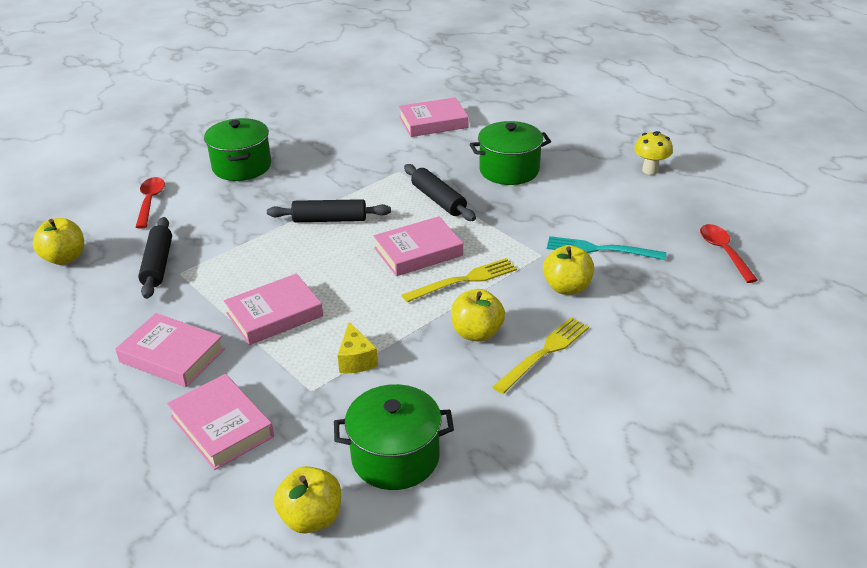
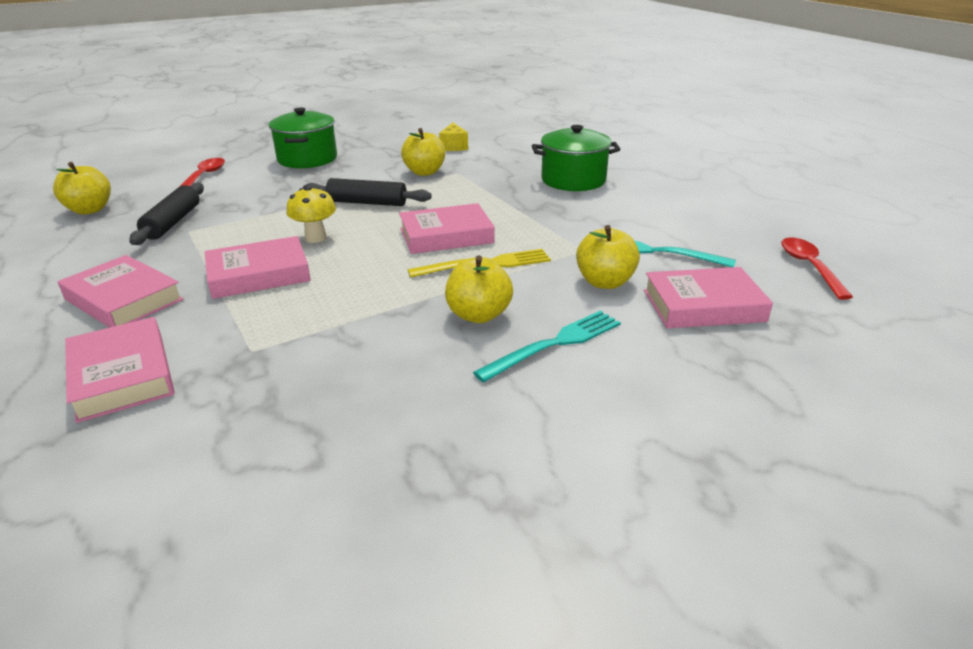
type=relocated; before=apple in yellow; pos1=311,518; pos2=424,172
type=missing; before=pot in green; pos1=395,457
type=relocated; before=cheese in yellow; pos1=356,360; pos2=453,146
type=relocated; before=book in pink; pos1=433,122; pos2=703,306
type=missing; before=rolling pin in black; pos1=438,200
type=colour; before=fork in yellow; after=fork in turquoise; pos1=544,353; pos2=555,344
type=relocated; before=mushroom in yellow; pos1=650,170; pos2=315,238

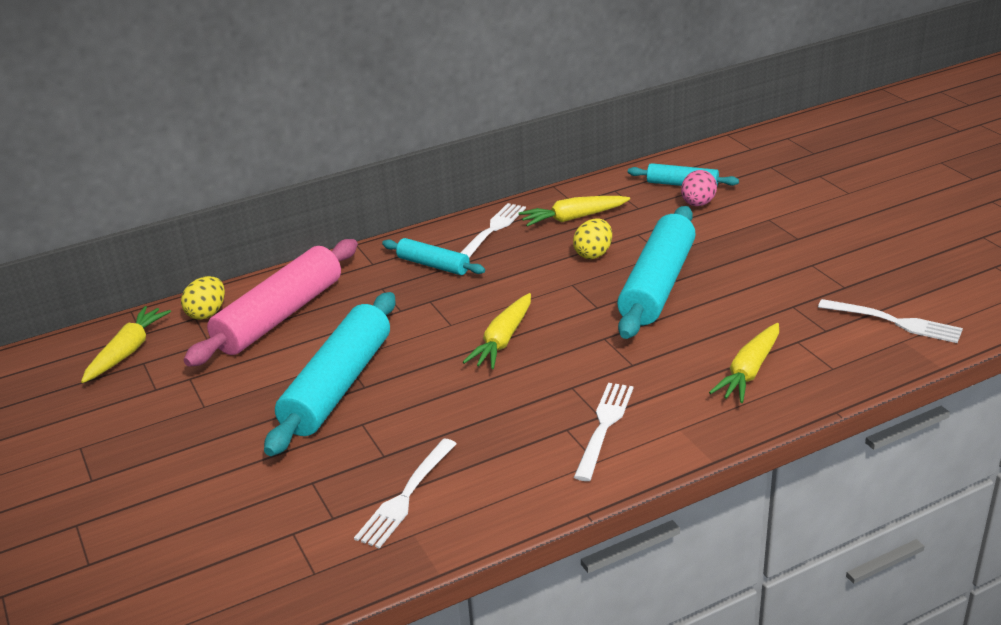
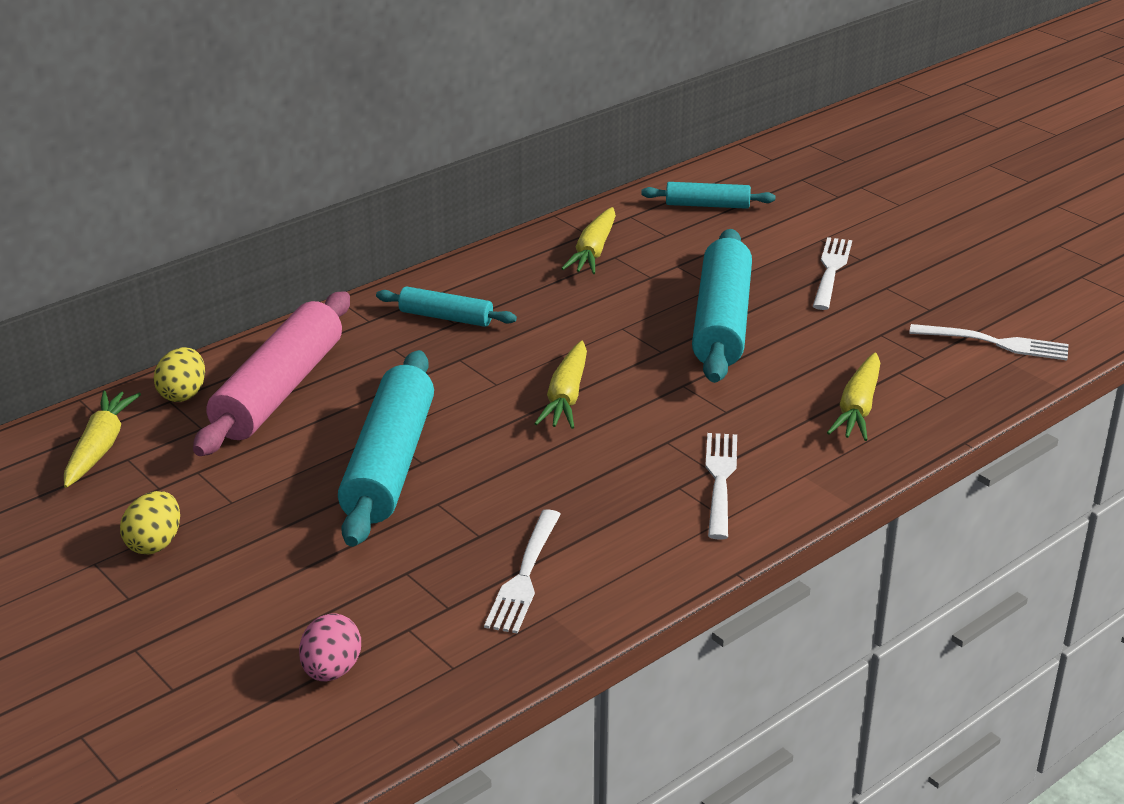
type=relocated; before=fork in white; pos1=492,230; pos2=831,271
type=spun; before=carrot in yellow; pos1=573,218; pos2=593,252; turn=-45
type=relocated; before=egg in yellow; pos1=593,254; pos2=154,543
type=relocated; before=egg in pink; pos1=697,204; pos2=331,671

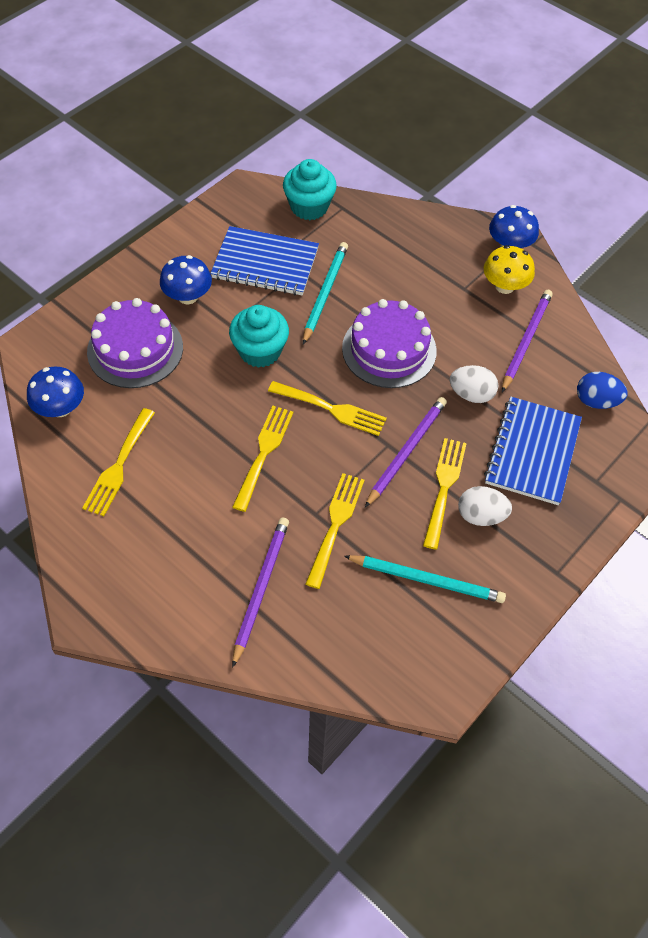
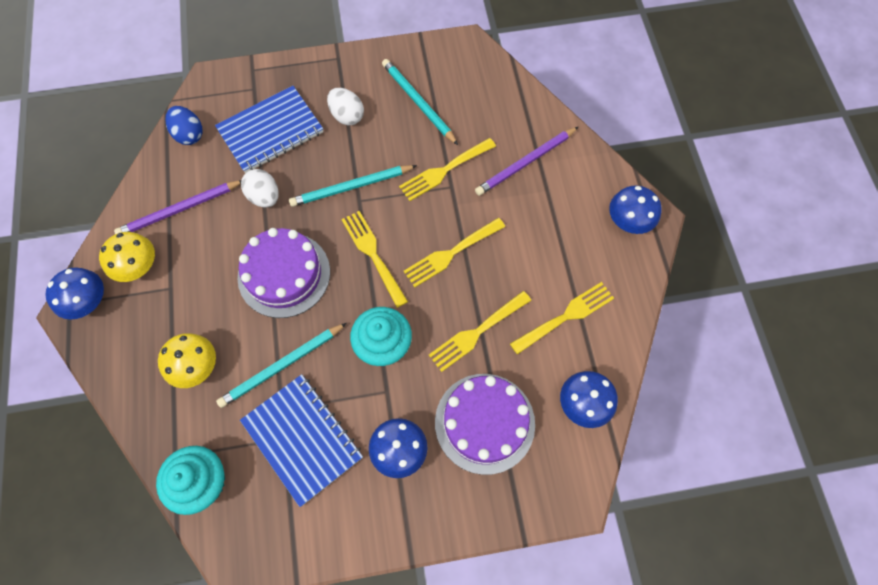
type=colour; before=pencil in purple; after=pencil in turquoise; pos1=406,451; pos2=351,187
type=relocated; before=fork in yellow; pos1=444,488; pos2=477,332
type=appeared; after=mushroom in yellow; pos2=196,367
type=appeared; after=mushroom in blue; pos2=628,221

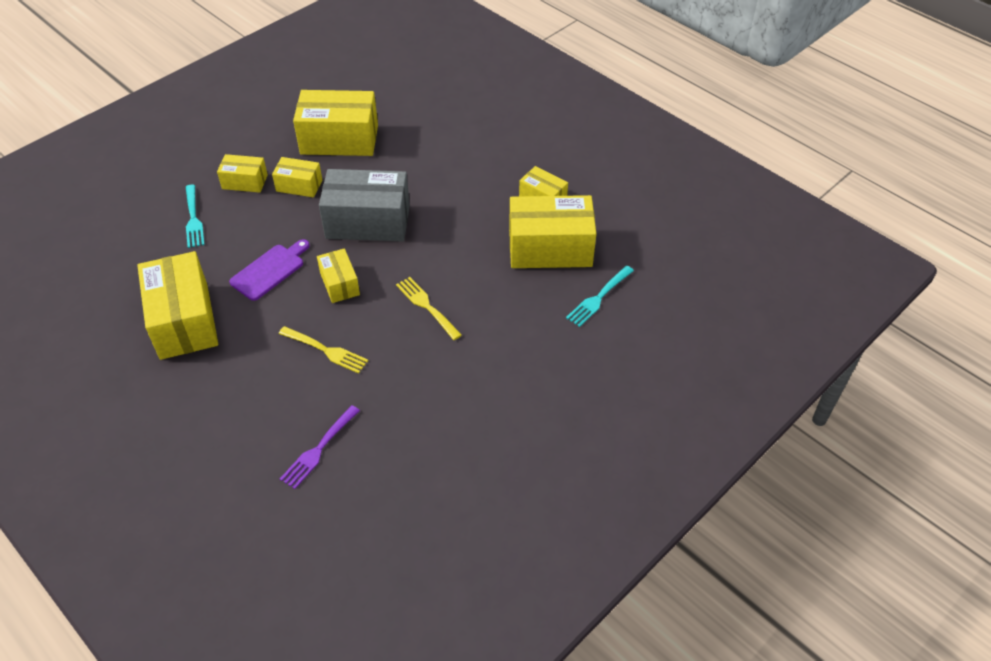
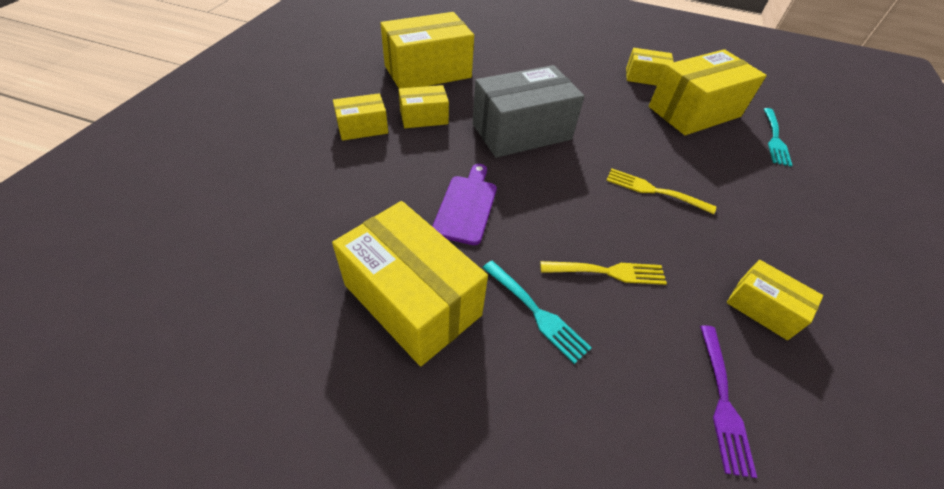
type=relocated; before=fork in turquoise; pos1=193,219; pos2=536,312
type=relocated; before=box in yellow; pos1=339,284; pos2=762,308

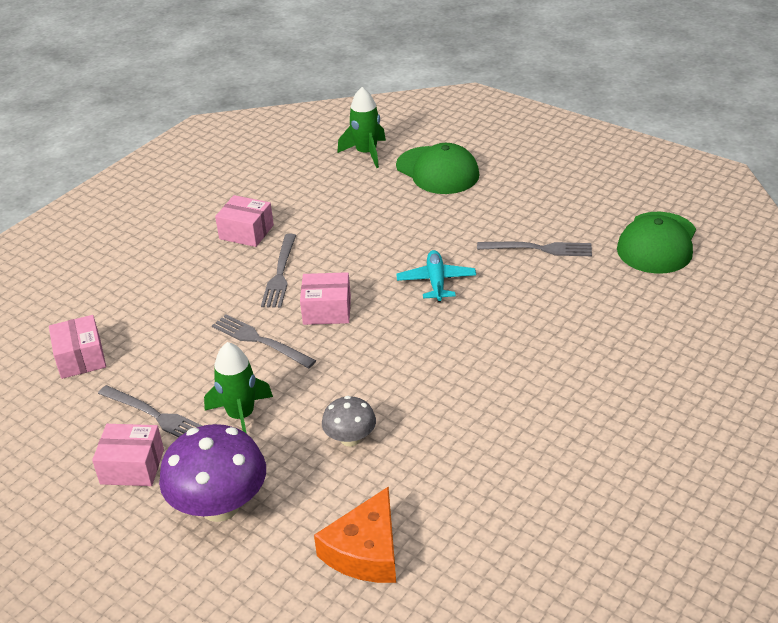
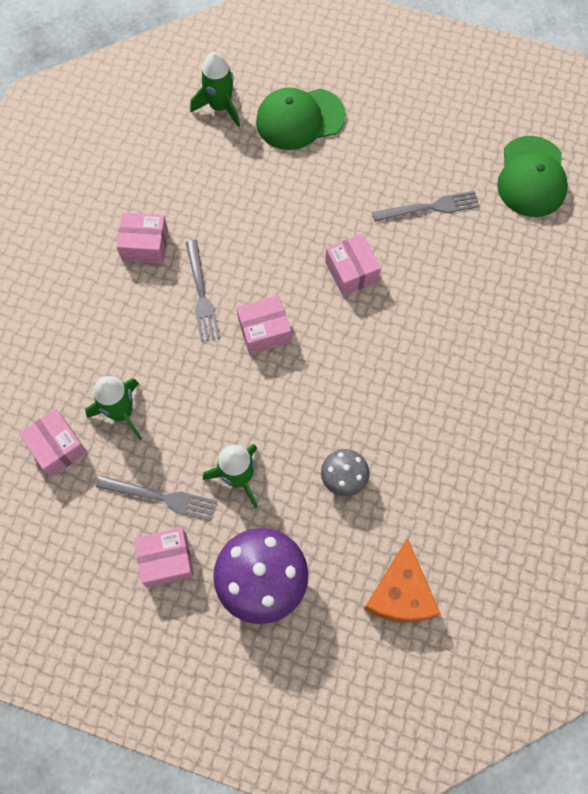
type=missing; before=fork in grey; pos1=260,341
type=spun; before=cap in green; pos1=437,171; pos2=300,119; turn=135
type=exchanged; before=plane in turquoise; after=box in pink; pos1=436,282; pos2=351,271
type=appeared; after=rocket in green; pos2=121,412

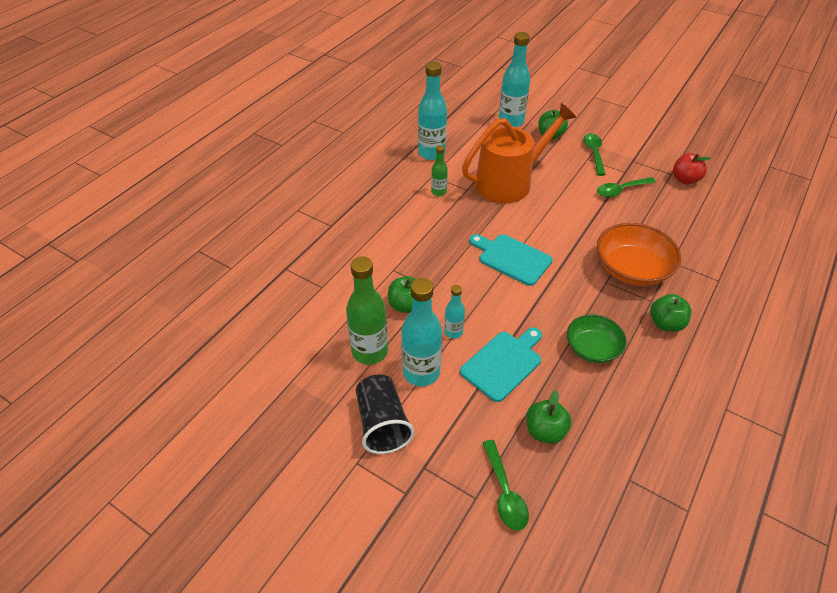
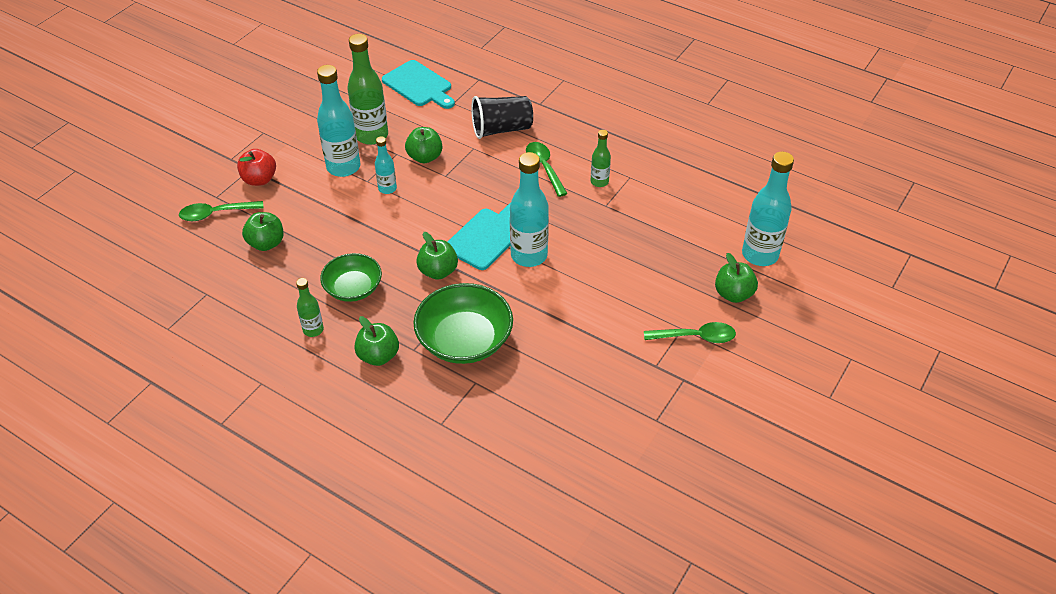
type=relocated; before=cup in black; pos1=382,424; pos2=501,129
type=relocated; before=bottle in turquoise; pos1=431,153; pos2=529,255
type=relocated; before=cutting board in turquoise; pos1=503,363; pos2=419,85
type=missing; before=watering can in orange; pos1=509,182
type=relocated; before=spoon in green; pos1=621,190; pos2=544,167
type=colour; before=bowl in orange; after=bowl in green; pos1=631,269; pos2=464,340
type=relocated; before=apple in red; pos1=685,179; pos2=259,179
type=appeared; after=bottle in green; pos2=313,330
type=appeared; after=apple in green; pos2=438,271

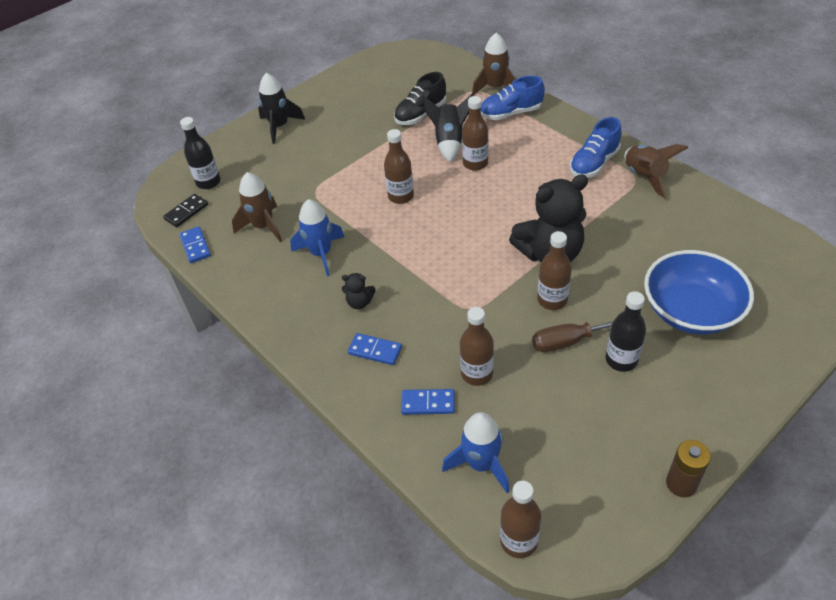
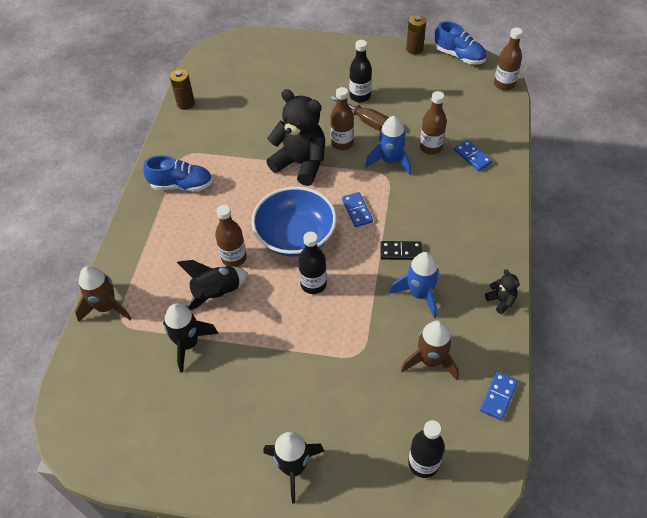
type=relocated; before=domino in black; pos1=186,212; pos2=401,252
type=relocated; before=teddy bear in black; pos1=359,302; pos2=501,301
type=relocated; before=domino in blue; pos1=375,351; pos2=357,211
type=colour; before=bottle in brown; after=bottle in black; pos1=401,196; pos2=313,284
type=exchanged; before=shoe in black; after=rocket in black; pos1=420,114; pos2=188,344
type=relocated; before=rocket in blue; pos1=481,464; pos2=390,161
type=relocated; before=shoe in blue; pos1=510,113; pos2=459,56
type=missing; before=rocket in brown; pos1=644,177
type=relocated; before=bowl in blue; pos1=691,311; pos2=295,236
type=appeared; after=battery in brown; pos2=186,103

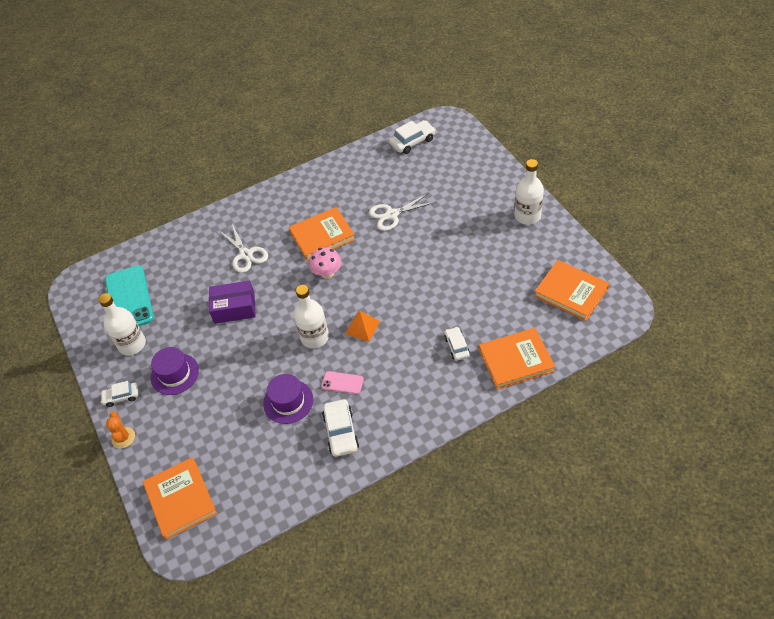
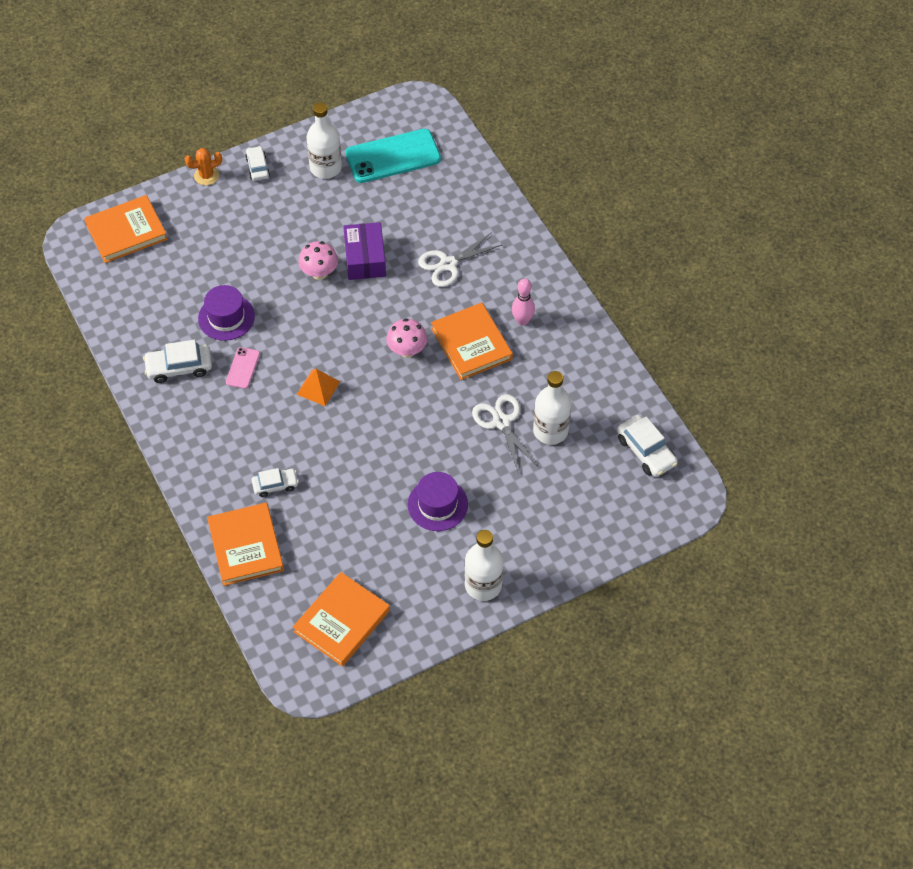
type=relocated; before=hat in purple; pos1=174,374; pos2=437,504
type=relocated; before=bottle in white; pos1=314,337; pos2=550,430
type=appeared; after=mushroom in pink; pos2=319,273
type=appeared; after=bowling pin in pink; pos2=522,320

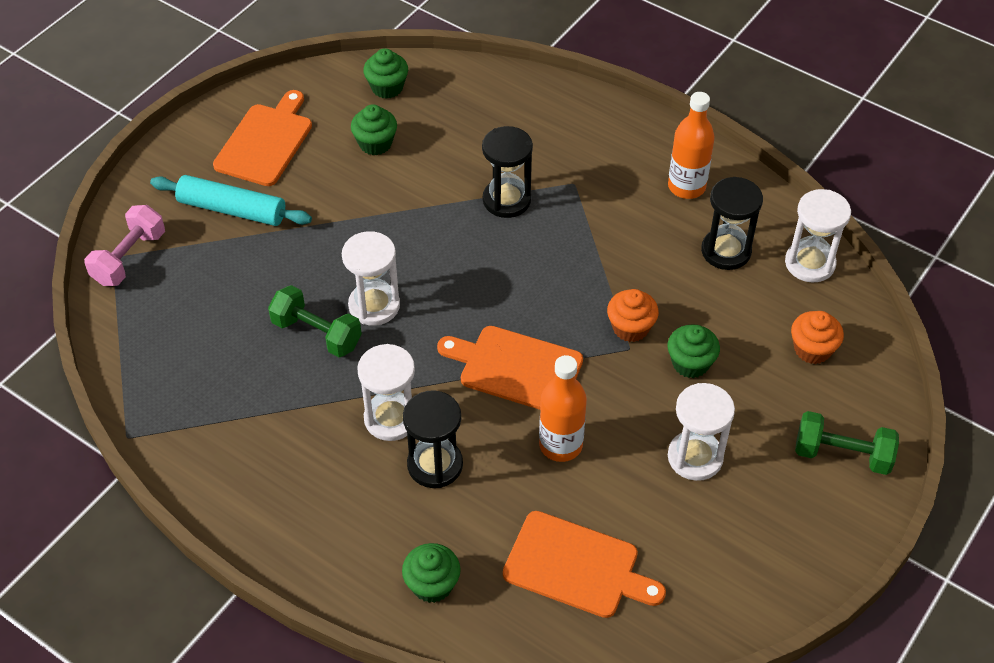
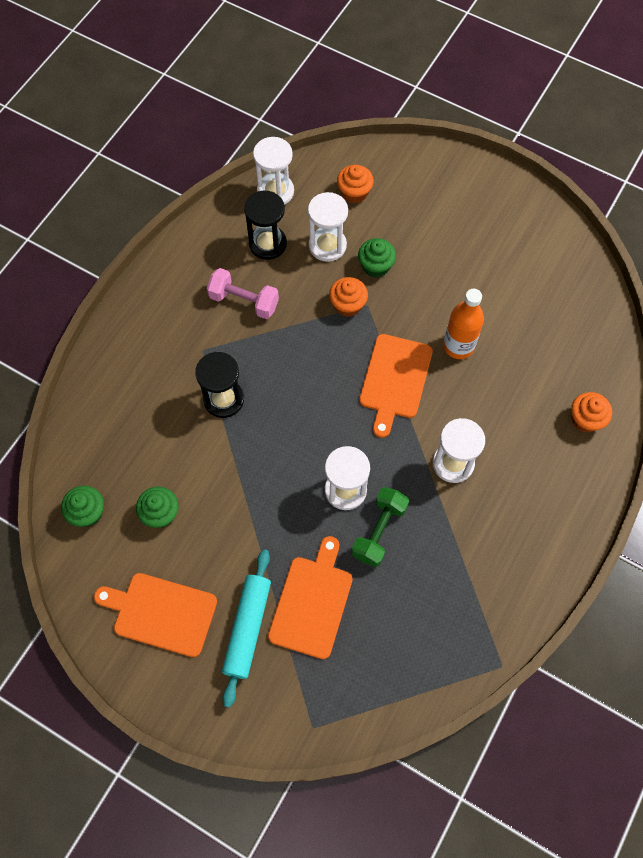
type=relocated; before=dumbbell in pink; pos1=129,258; pos2=244,301
type=colour; before=cupcake in green; after=cupcake in orange; pos1=432,584; pos2=585,419
type=missing; before=hourglass in black; pos1=435,465
type=relocated; before=cutting board in orange; pos1=576,566; pos2=312,602
type=missing; before=bottle in orange; pos1=686,186
type=relocated; before=hourglass in white; pos1=695,457; pos2=327,245
type=missing; before=dumbbell in green; pos1=842,454

